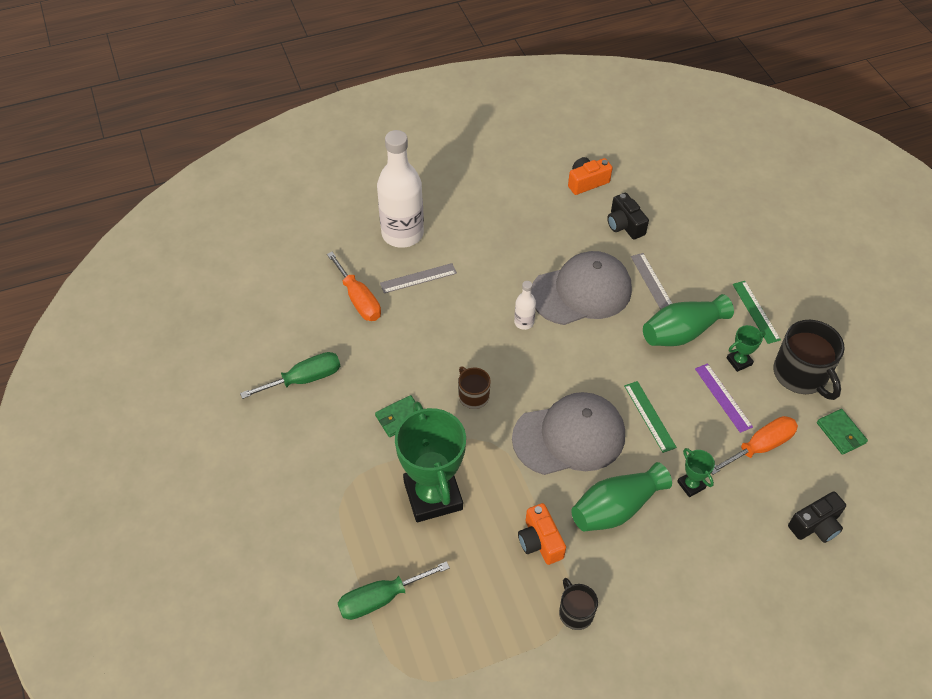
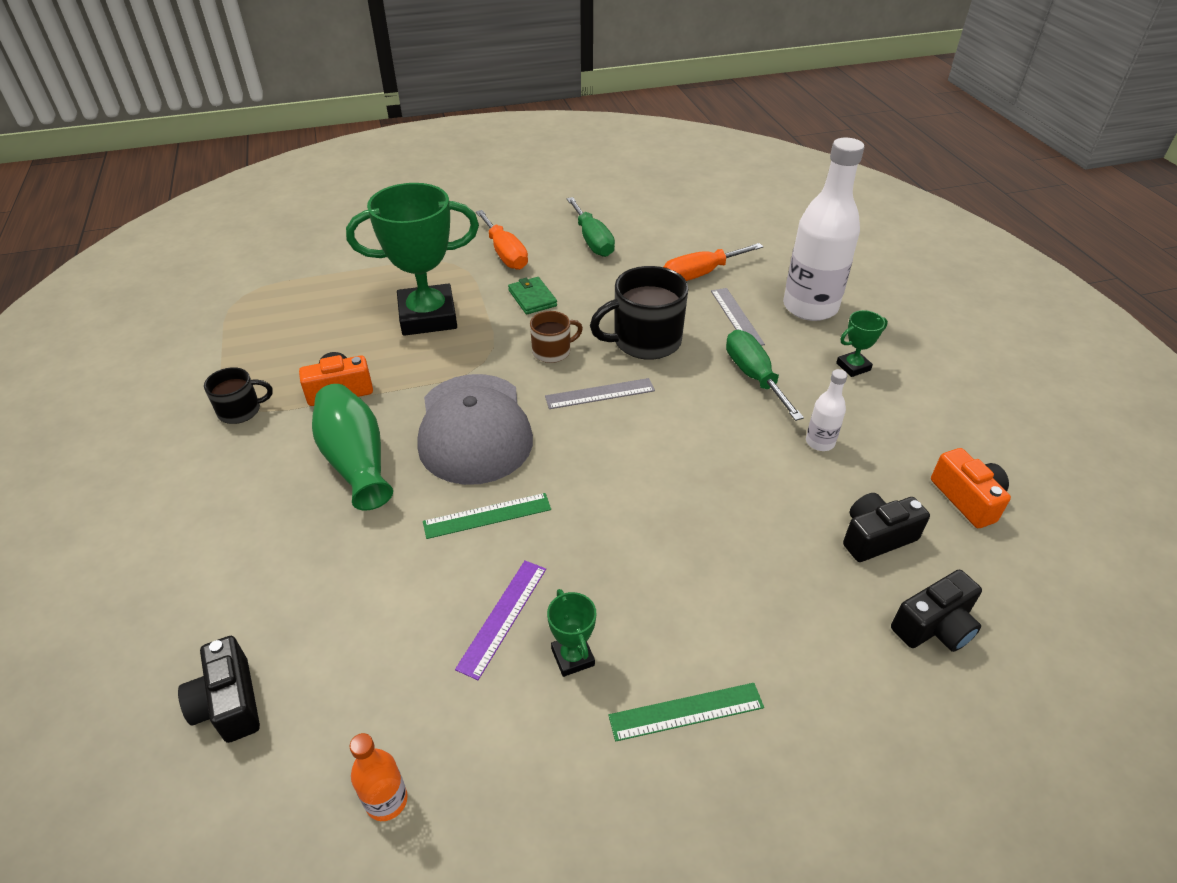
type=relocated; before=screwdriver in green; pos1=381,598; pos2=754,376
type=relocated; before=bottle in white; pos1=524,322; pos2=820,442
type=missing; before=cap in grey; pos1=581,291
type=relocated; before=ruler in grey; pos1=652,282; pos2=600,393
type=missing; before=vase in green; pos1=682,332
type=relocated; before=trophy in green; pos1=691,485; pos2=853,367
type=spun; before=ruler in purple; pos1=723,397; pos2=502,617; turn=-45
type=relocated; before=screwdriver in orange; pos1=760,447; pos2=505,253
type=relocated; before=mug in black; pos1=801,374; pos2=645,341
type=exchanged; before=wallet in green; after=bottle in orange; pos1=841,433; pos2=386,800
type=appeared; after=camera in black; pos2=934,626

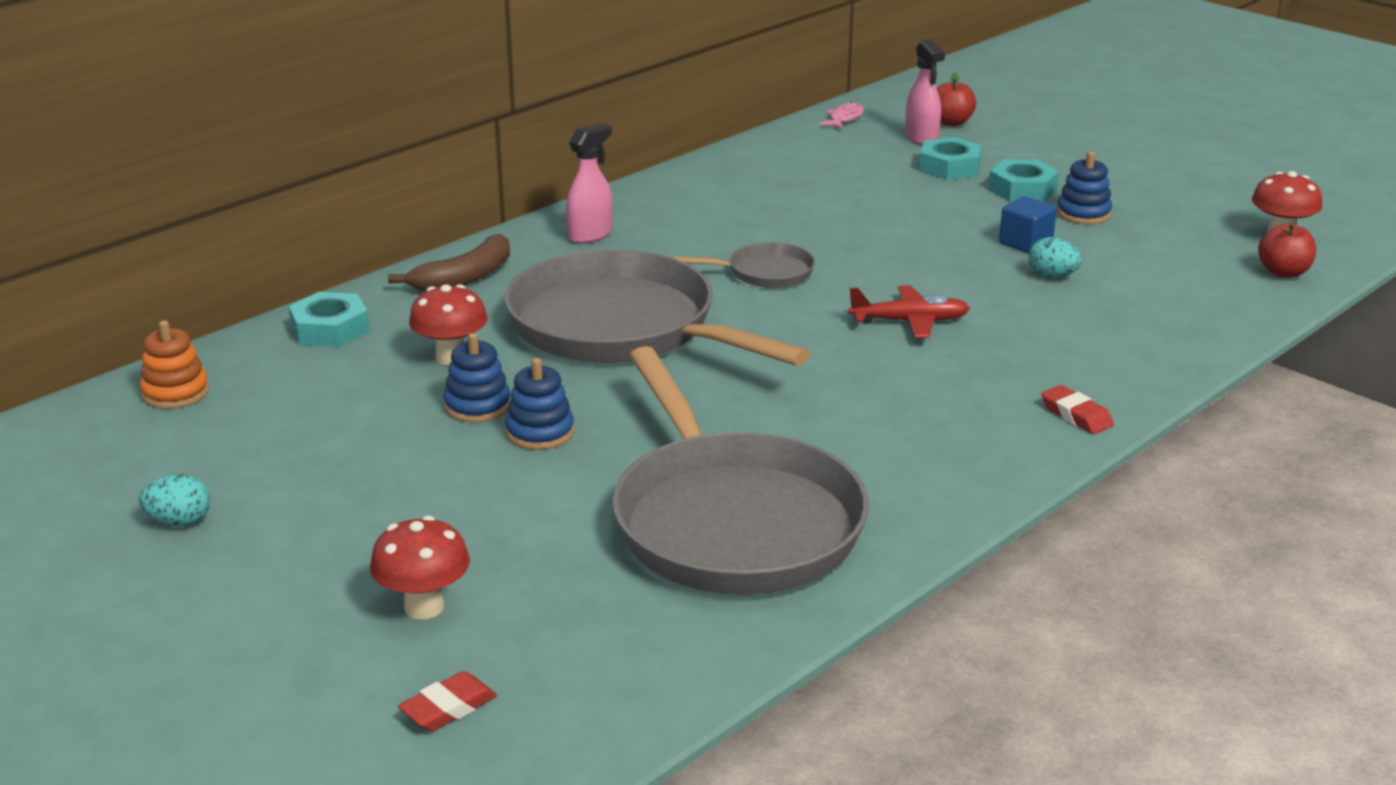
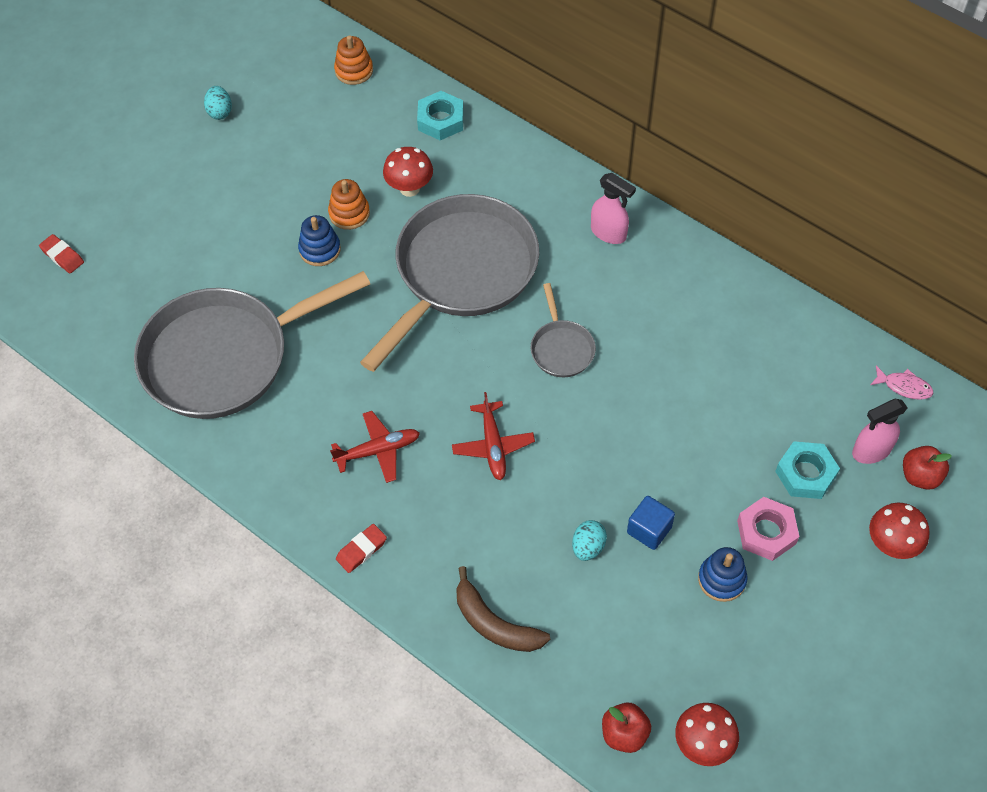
type=relocated; before=mushroom in red; pos1=424,607; pos2=891,545
type=relocated; before=banana in brown; pos1=465,277; pos2=495,624
type=colour; before=stacking toy in blue; after=stacking toy in orange; pos1=477,406; pos2=349,213
type=colour; before=nut in turquoise; after=nut in pink; pos1=1022,189; pos2=766,532
type=appeared; after=plane in red; pos2=378,451

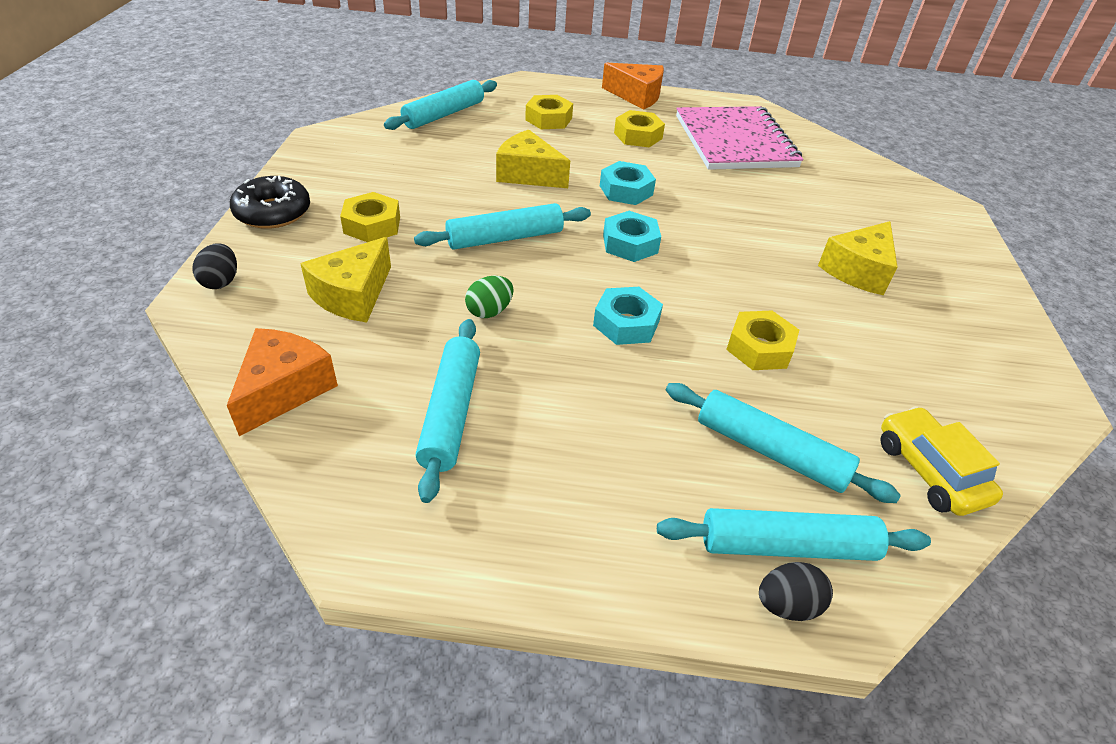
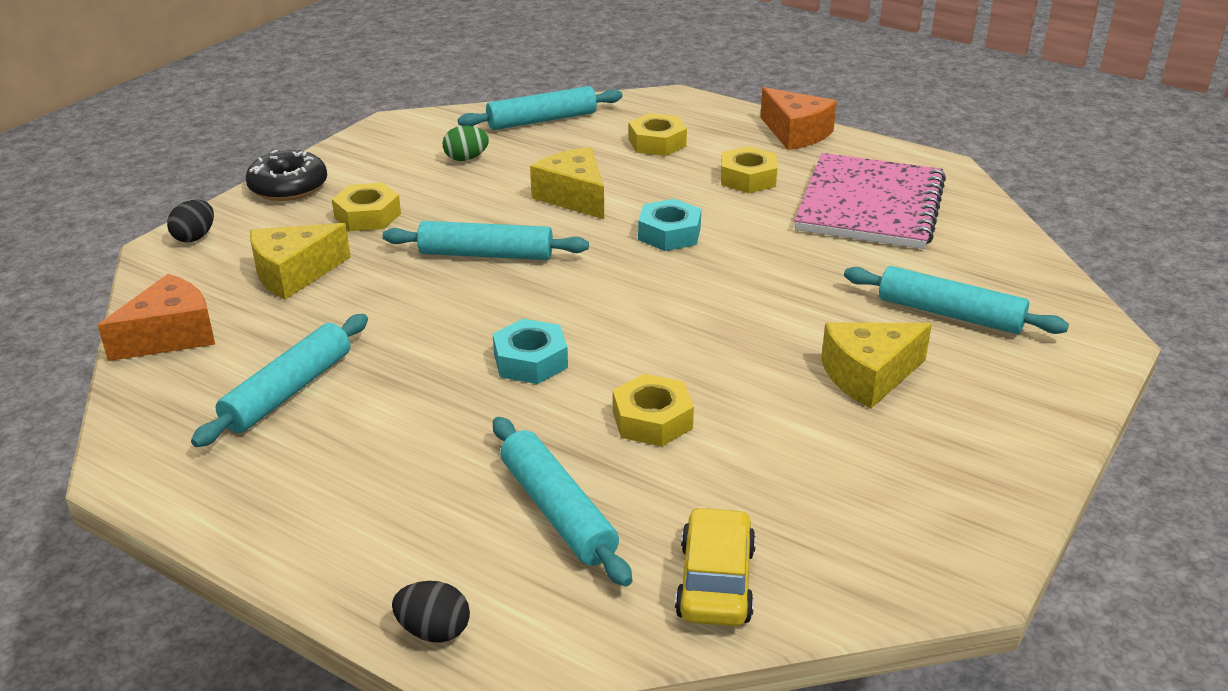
type=relocated; before=egg in green; pos1=489,311; pos2=466,158
type=missing; before=nut in turquoise; pos1=630,244
type=relocated; before=rolling pin in turquoise; pos1=787,545; pos2=950,314

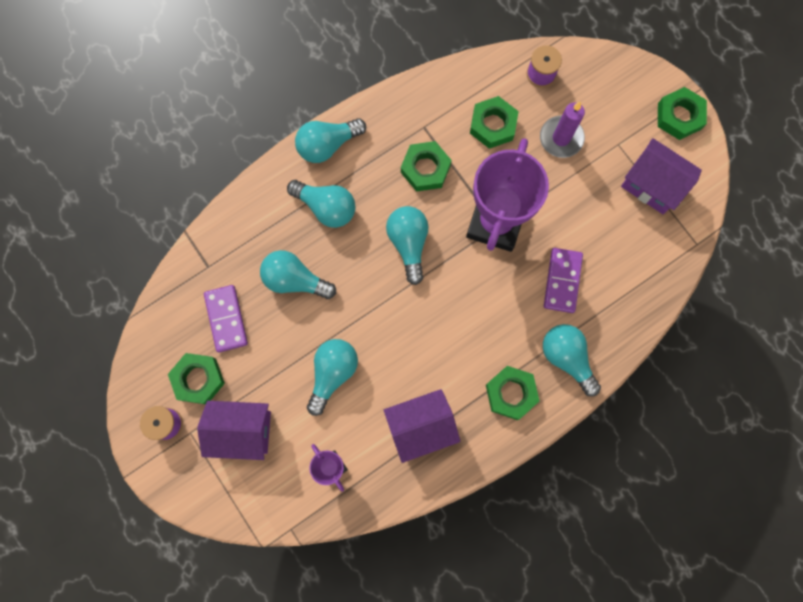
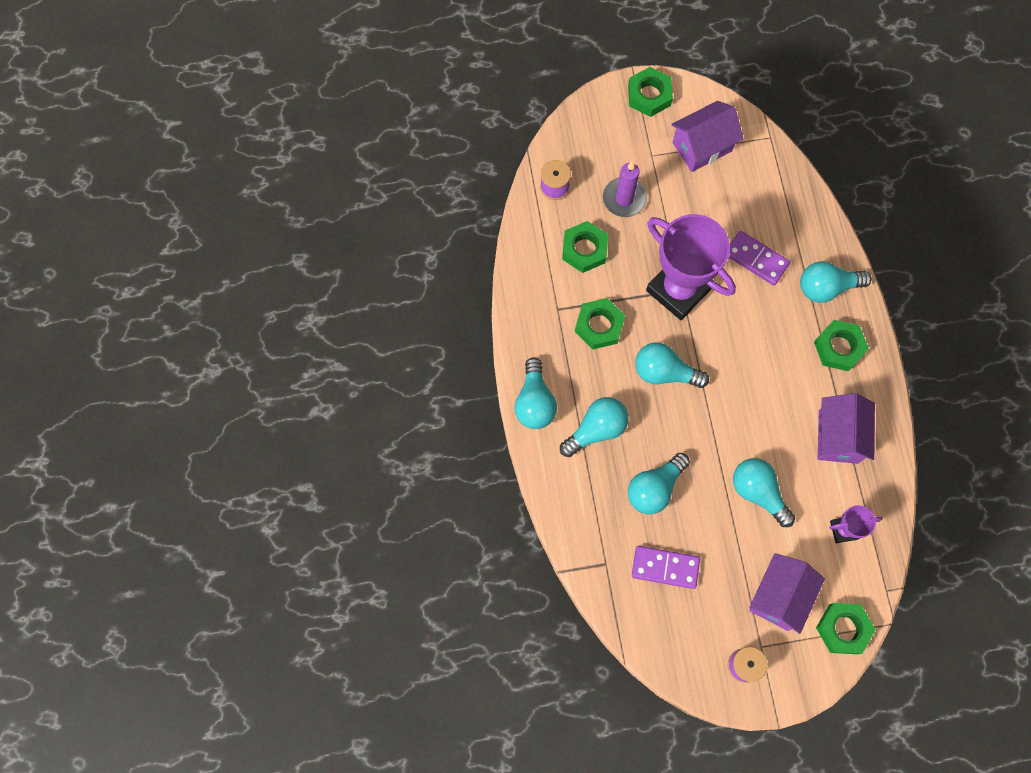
type=relocated; before=nut in green; pos1=198,379; pos2=843,629

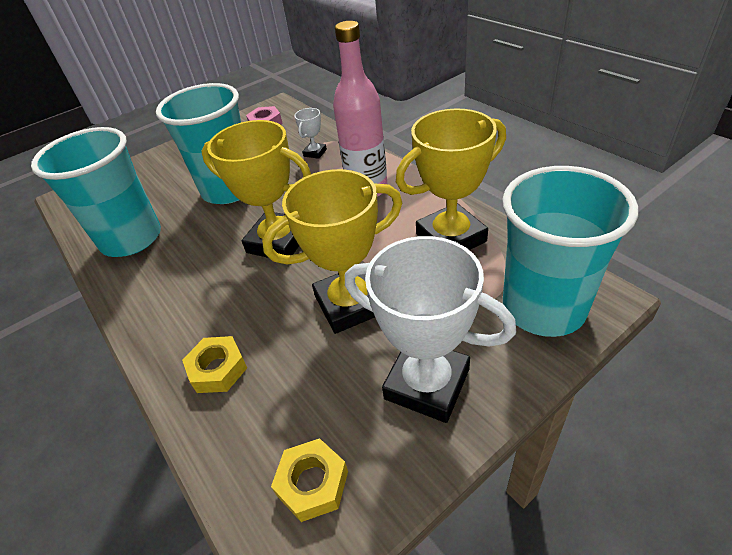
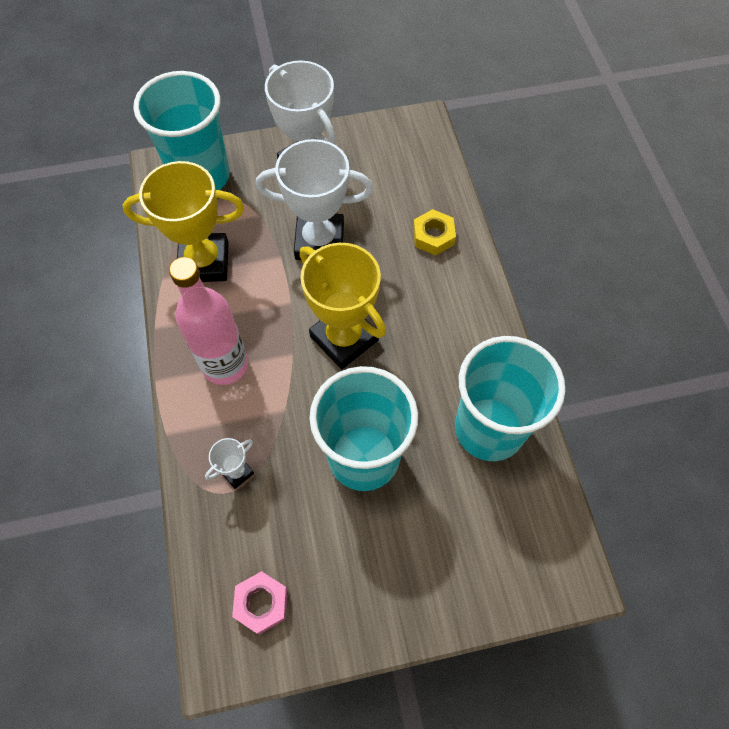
type=colour; before=trophy in yellow; after=trophy in white; pos1=350,304; pos2=319,241
type=missing; before=nut in yellow; pos1=312,483

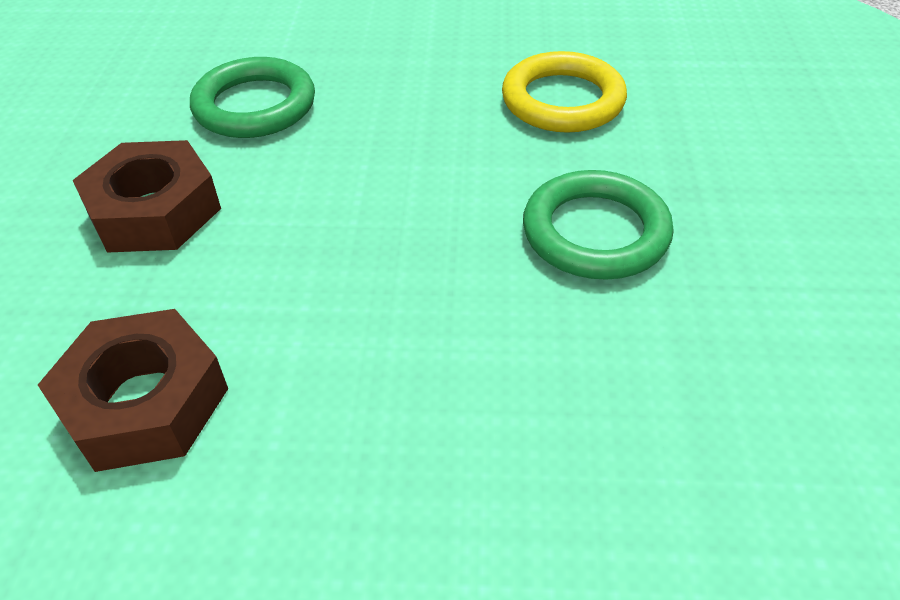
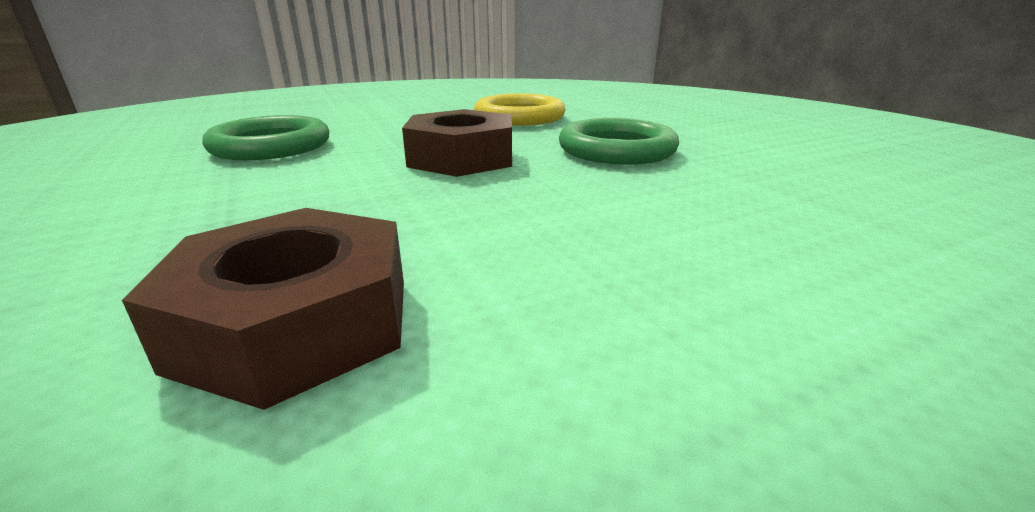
type=relocated; before=nut in brown; pos1=154,211; pos2=461,158

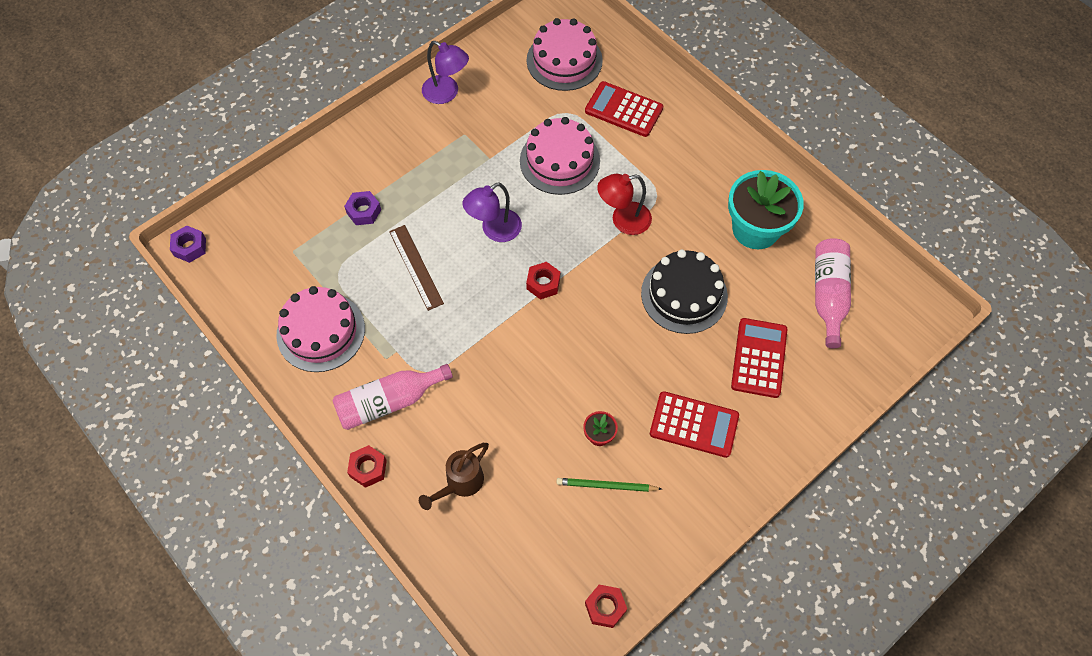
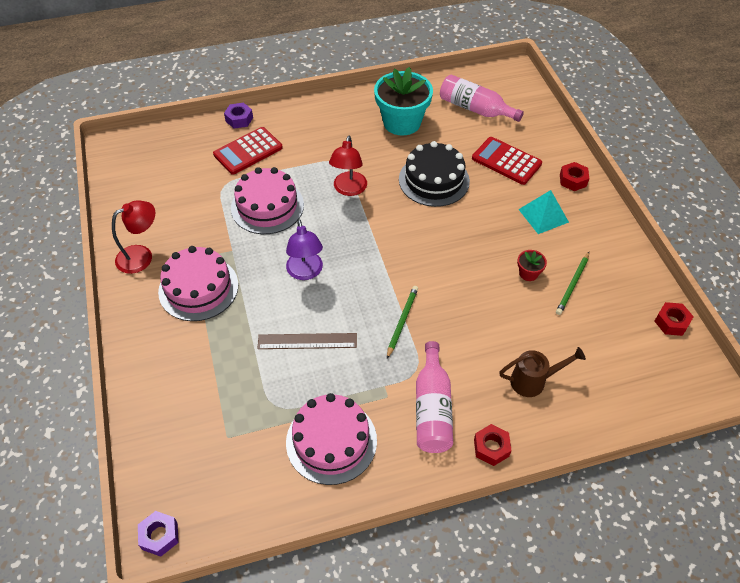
type=relocated; before=nut in purple; pos1=364,211; pos2=239,119
type=spun; before=watering can in brown; pos1=460,483; pos2=533,381; turn=-75
type=colour; before=lamp in purple; after=lamp in red; pos1=447,93; pos2=141,256
type=relocated; before=nut in red; pos1=543,283; pos2=573,180
type=relocated; before=cake in pink; pos1=564,60; pos2=198,288
type=exchanged; before=calculator in red; after=pyramid in turquoise; pos1=694,425; pos2=543,215
type=appeared; after=pencil in green; pos2=402,321

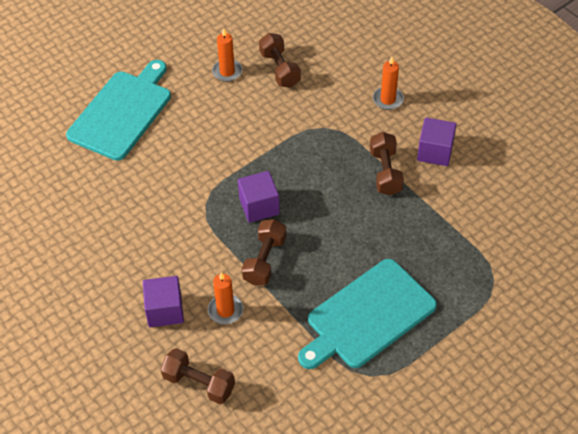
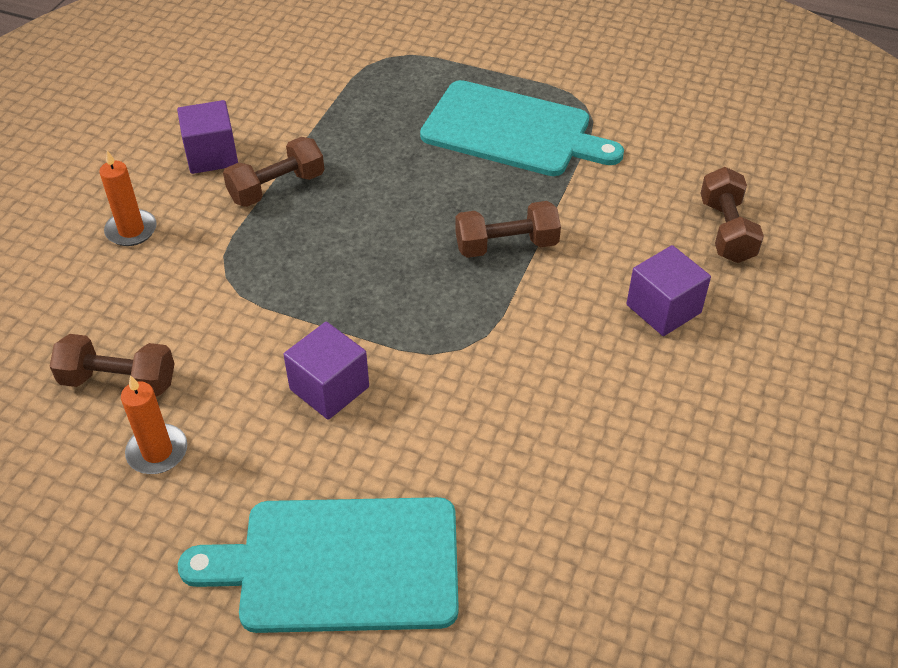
type=missing; before=candle in orange; pos1=225,310
type=relocated; before=cube in purple; pos1=259,206; pos2=329,388
type=spun; before=dumbbell in brown; pos1=279,69; pos2=119,381; turn=60

